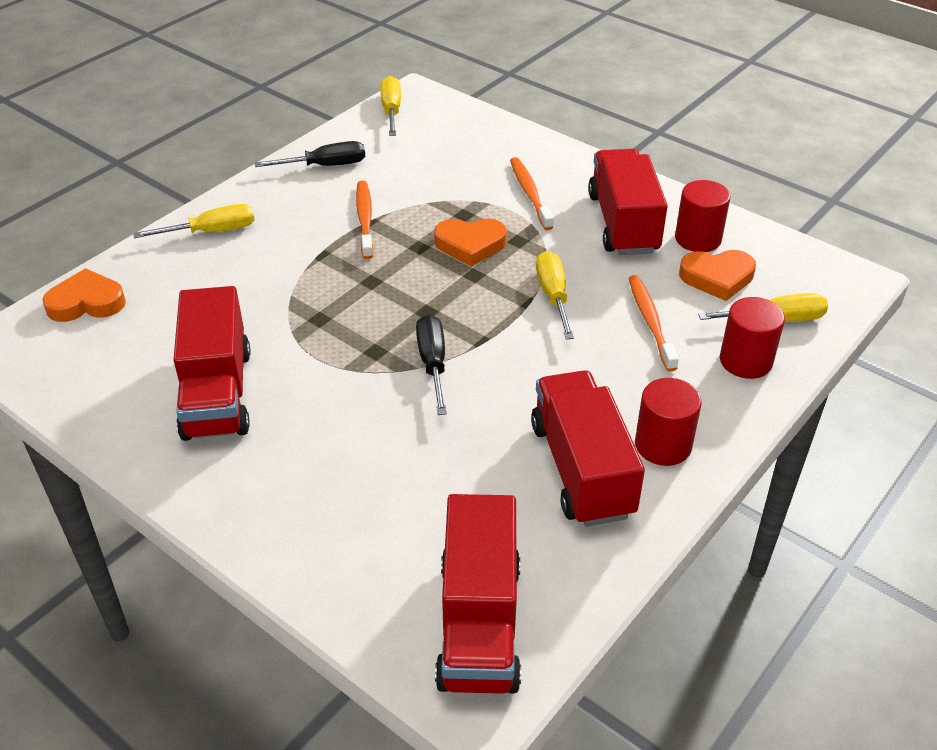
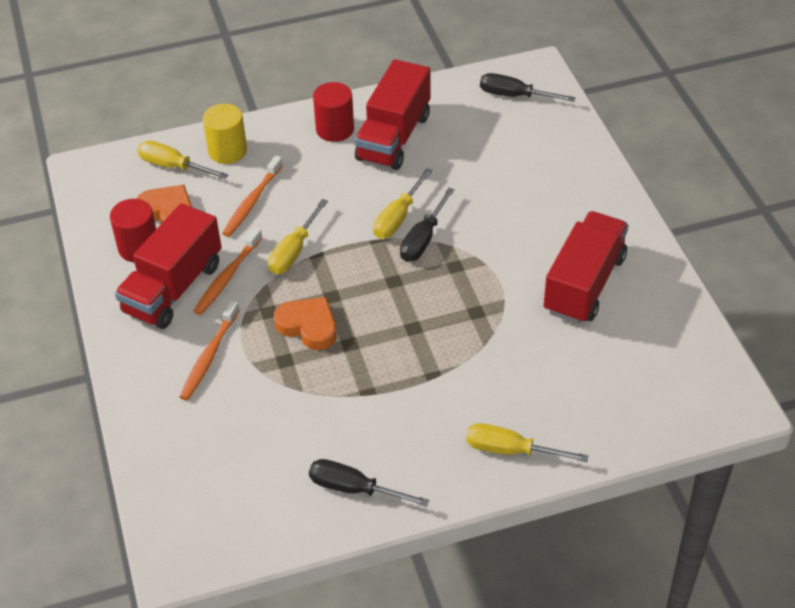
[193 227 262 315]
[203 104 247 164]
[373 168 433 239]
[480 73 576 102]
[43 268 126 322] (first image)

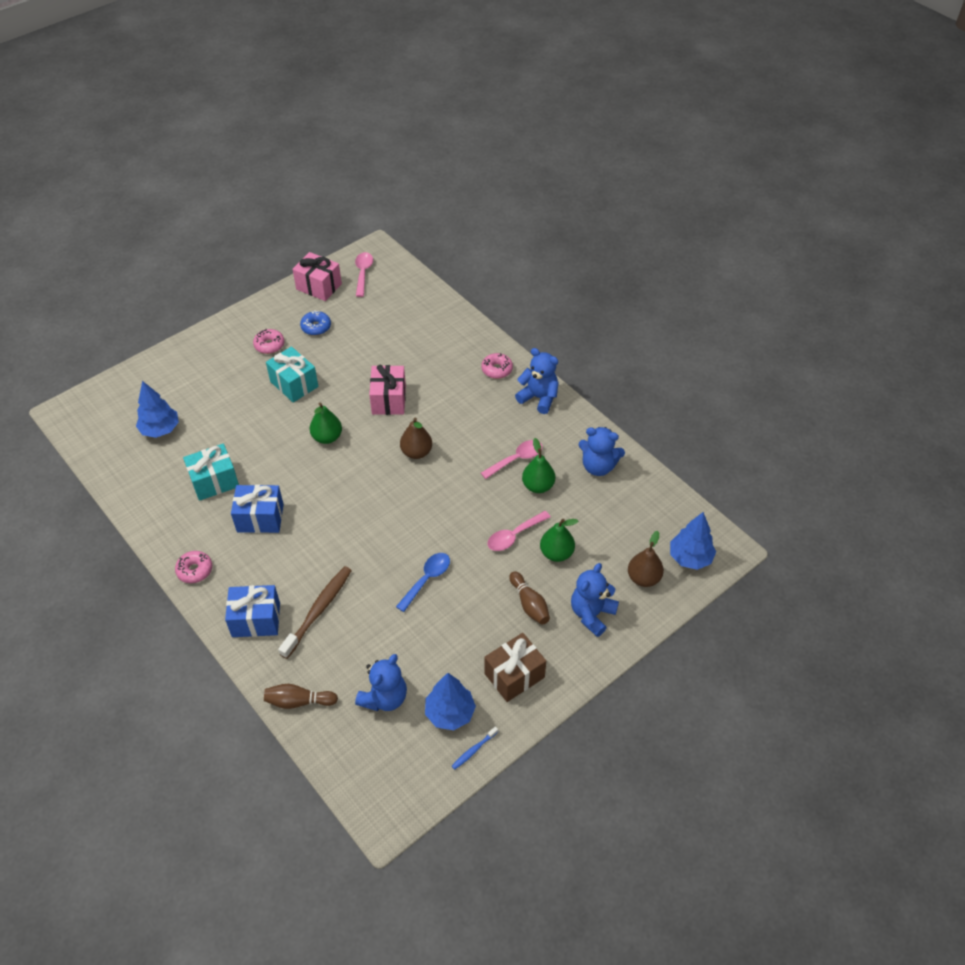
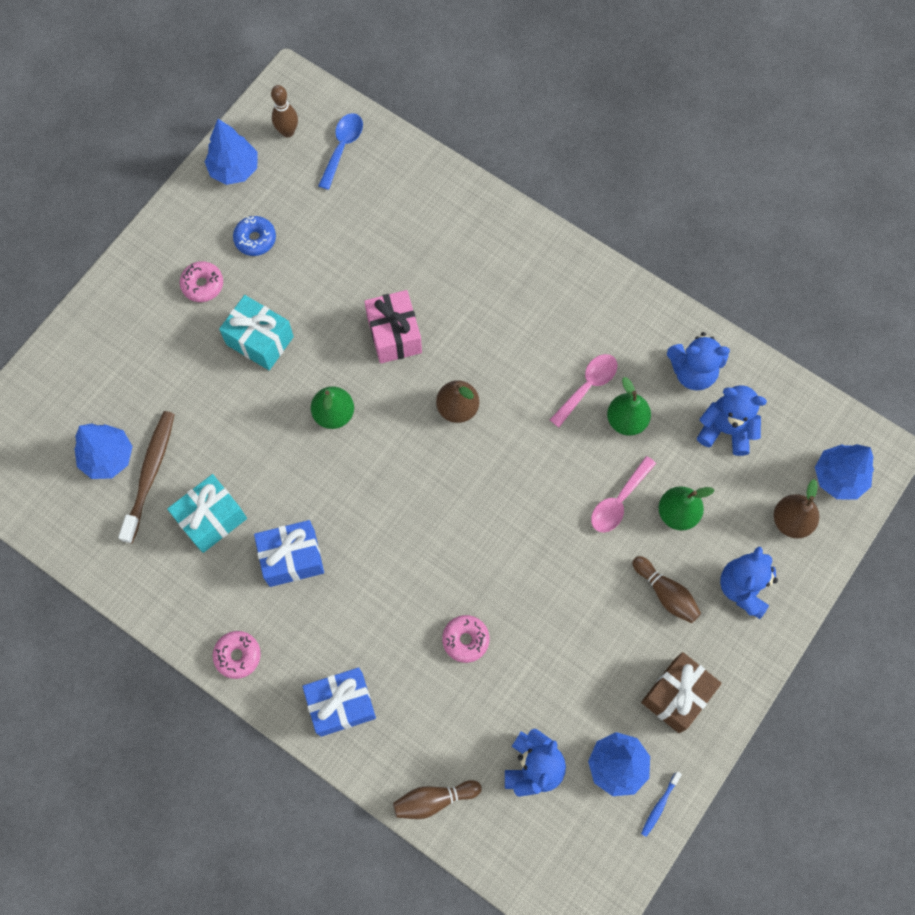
[118 411 175 543]
[205 119 258 185]
[271 85 298 137]
[318 113 363 190]
[442 615 489 663]
[697 385 767 456]

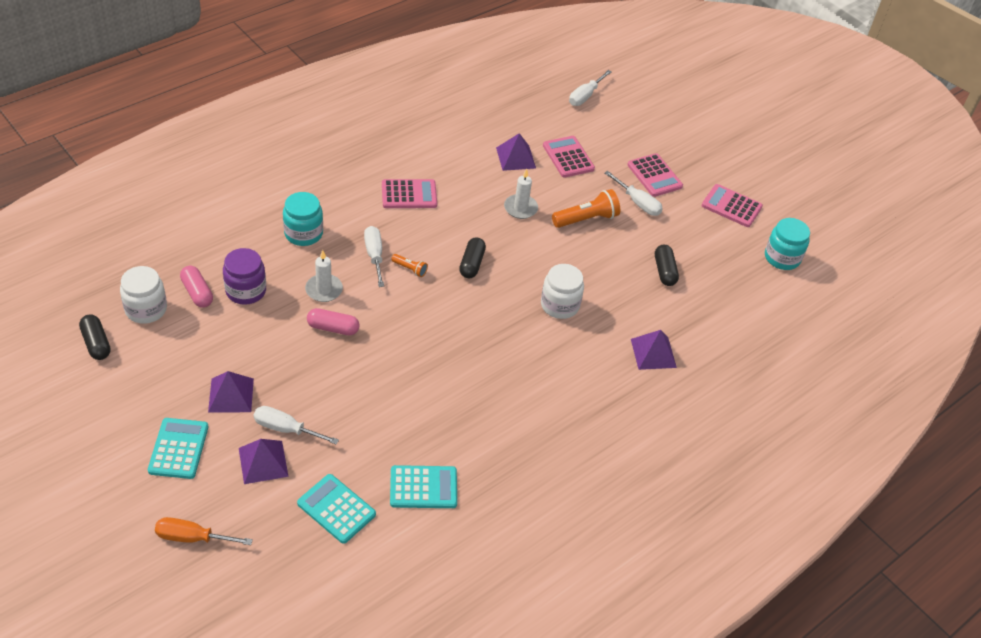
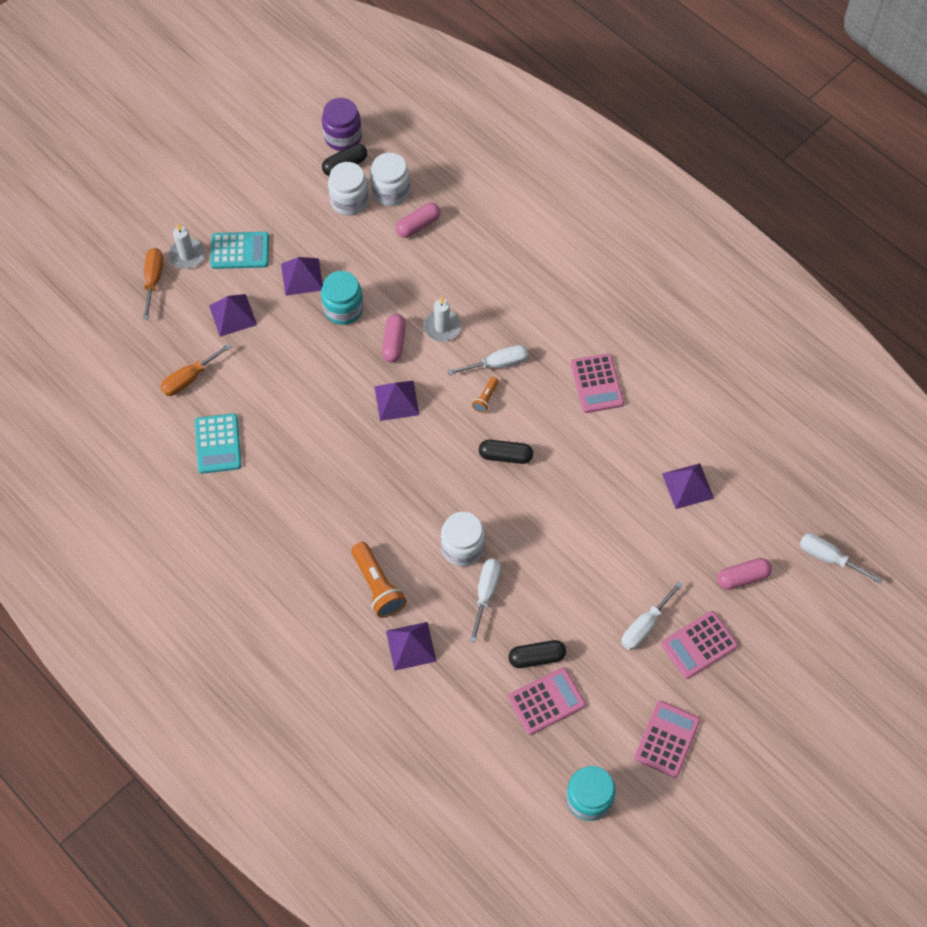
[160 343 232 396]
[168 223 205 269]
[321 271 364 325]
[322 98 362 151]
[328 162 369 215]
[351 542 407 618]
[374 381 419 421]
[470 559 501 642]
[508 667 586 735]
[717 558 772 590]

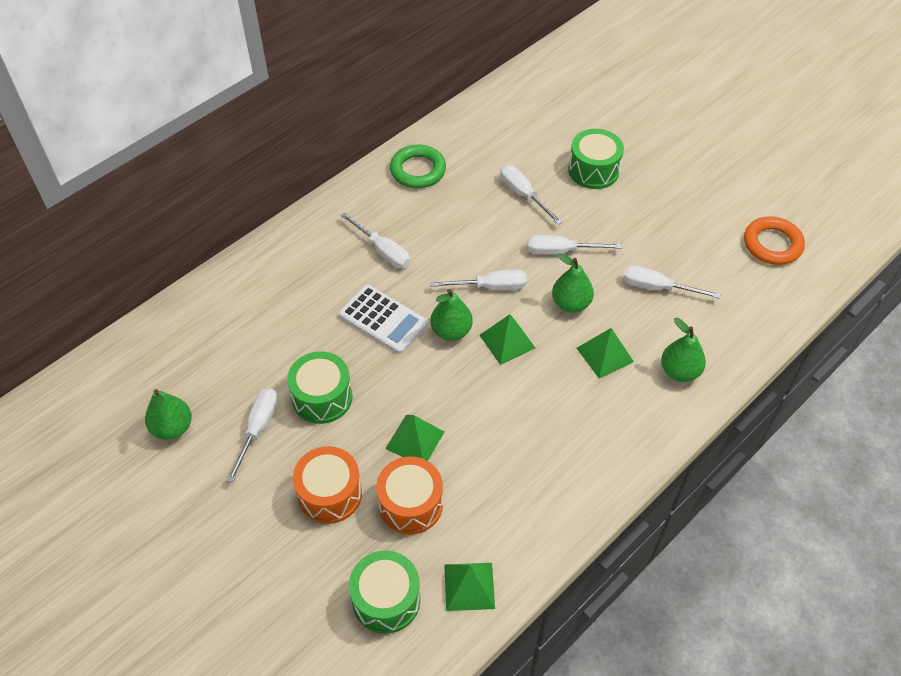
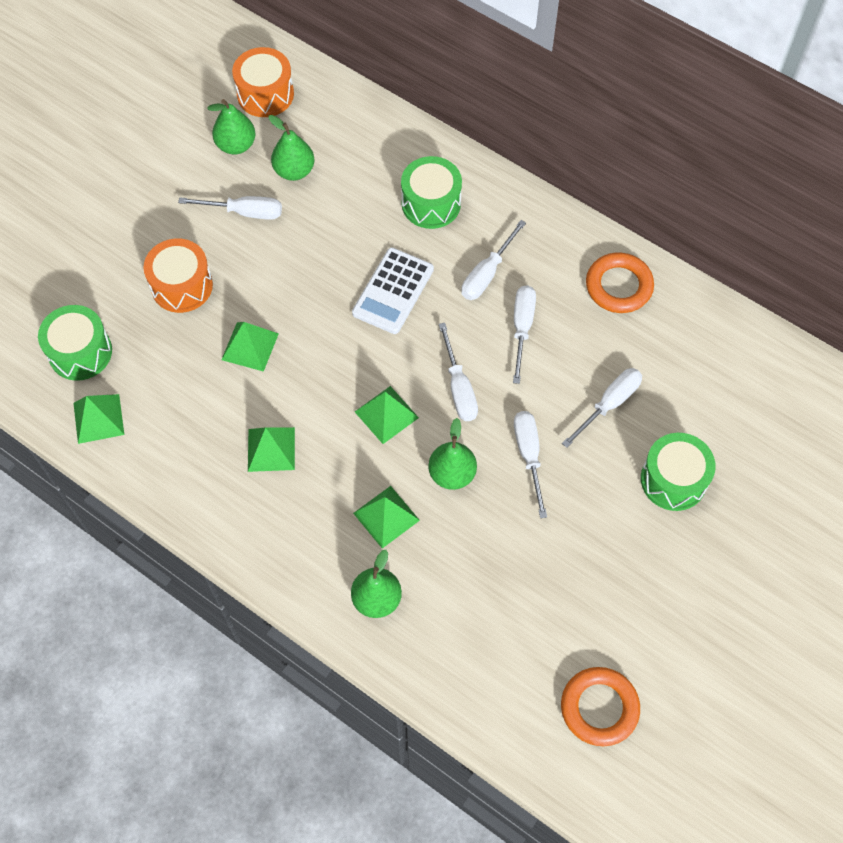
[232 47 294 117]
[248 427 295 472]
[269 115 315 181]
[401 156 462 229]
[513 285 536 384]
[586 253 654 313]

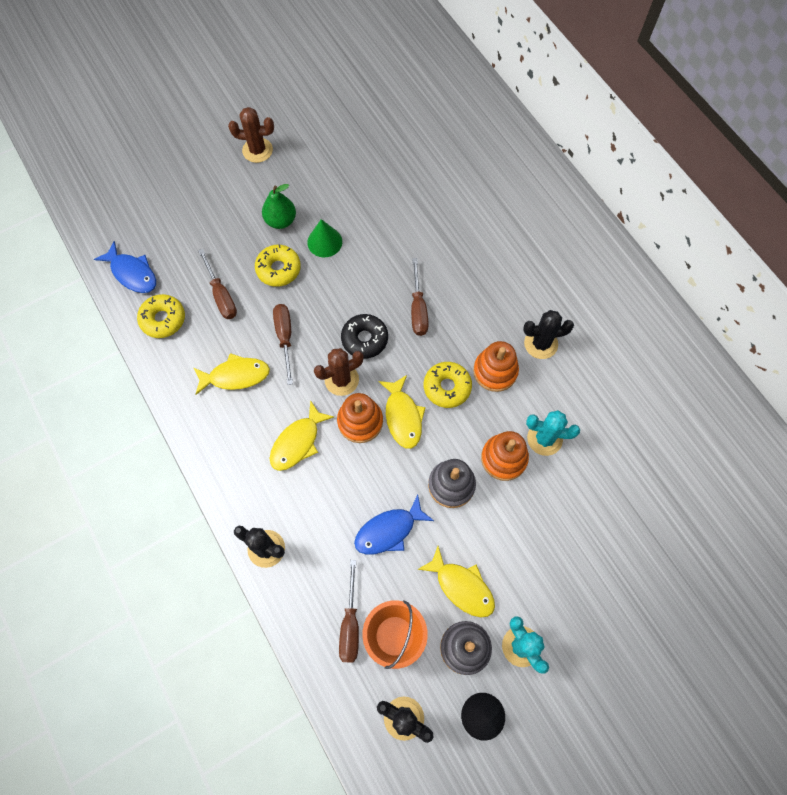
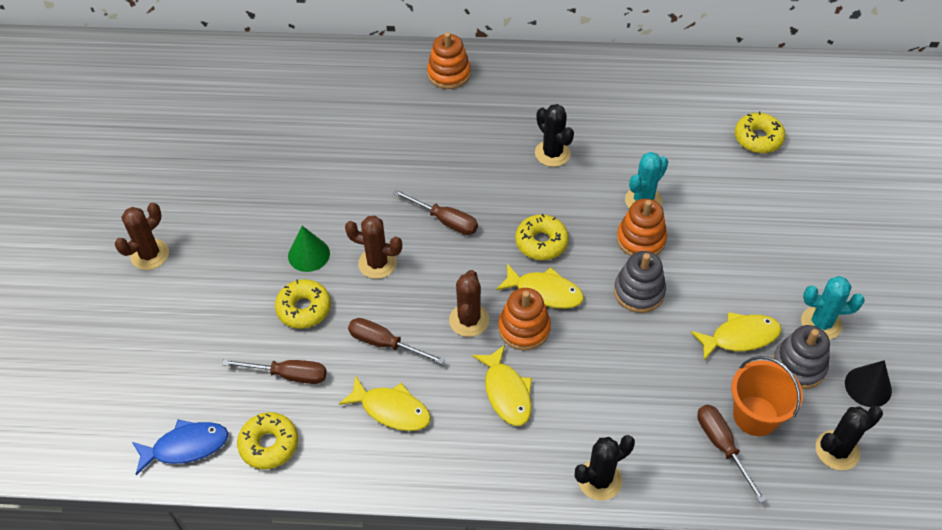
[339 375 431 431]
[345 216 402 279]
[427 32 471 89]
[535 104 574 167]
[697 405 766 503]
[735 111 786 153]
[262 184 296 229] (first image)
[341 314 388 359] (first image)
[354 495 434 555] (first image)

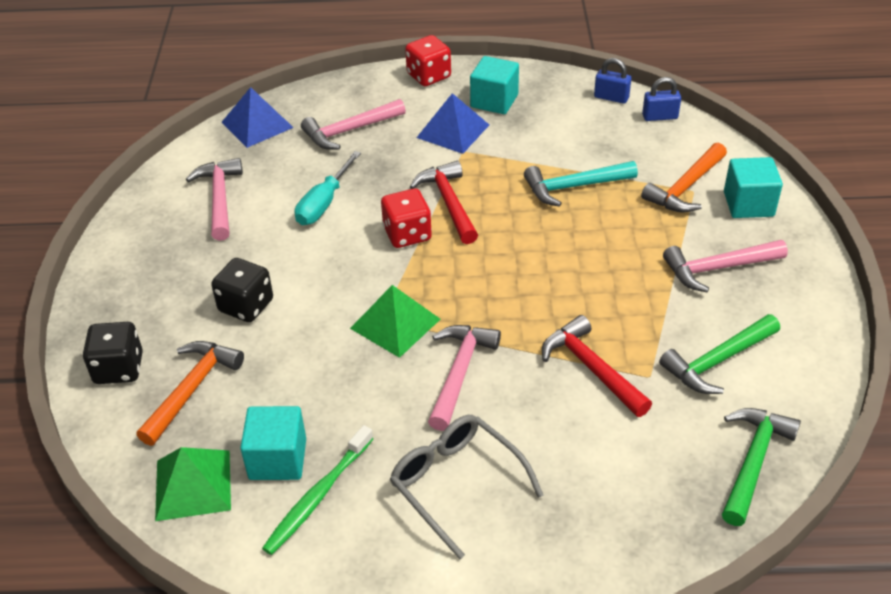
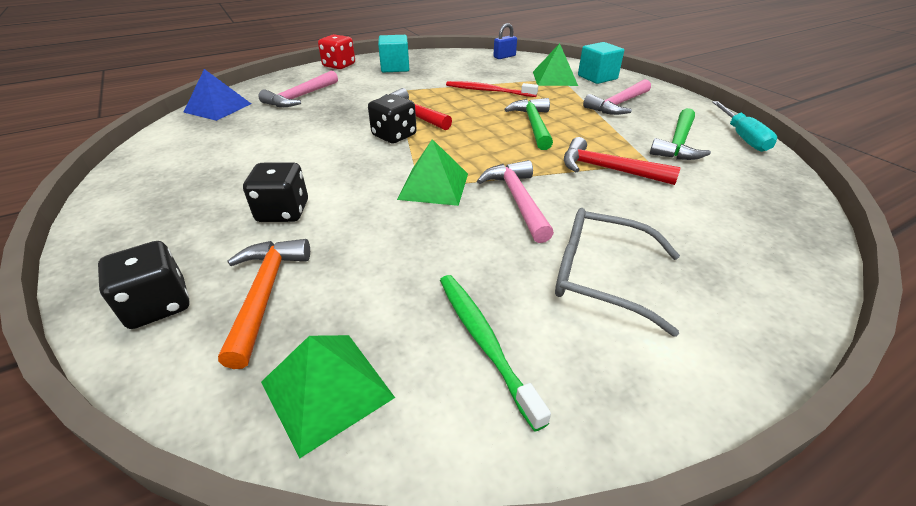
[368 94 417 143]
[440 275 551 431]
[446 81 538 97]
[504 98 553 150]
[533 43 578 86]
[712 101 777 152]
[186 158 243 241] (first image)
[240 406 306 480] (first image)
[416 93 489 154] (first image)
[594 58 631 104] (first image)

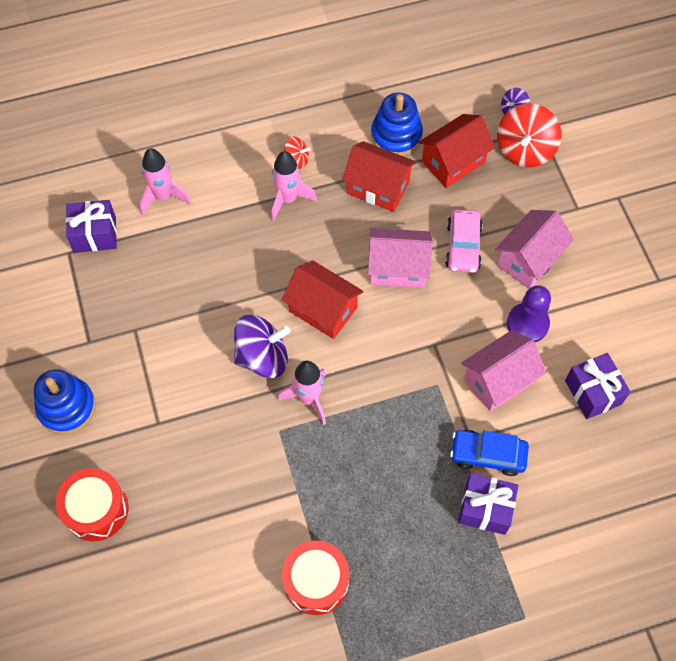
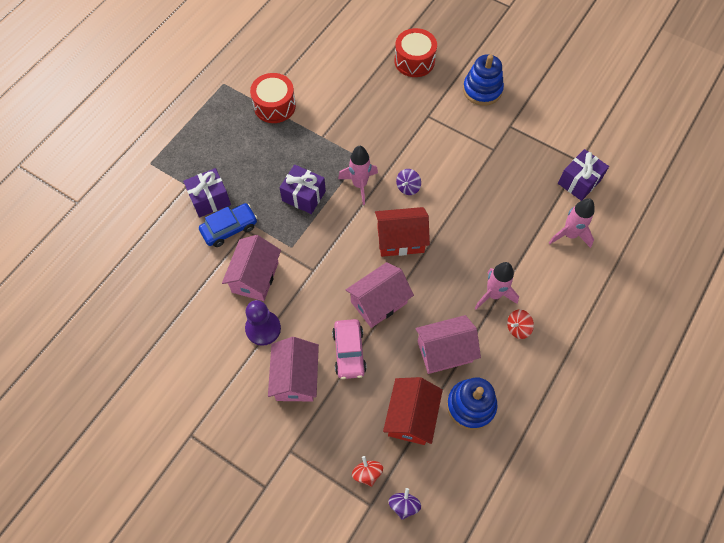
[279 165 326 214]
[332 319 367 379]
[352 456 383 487]
[396 169 421 195]
[415 315 481 374]

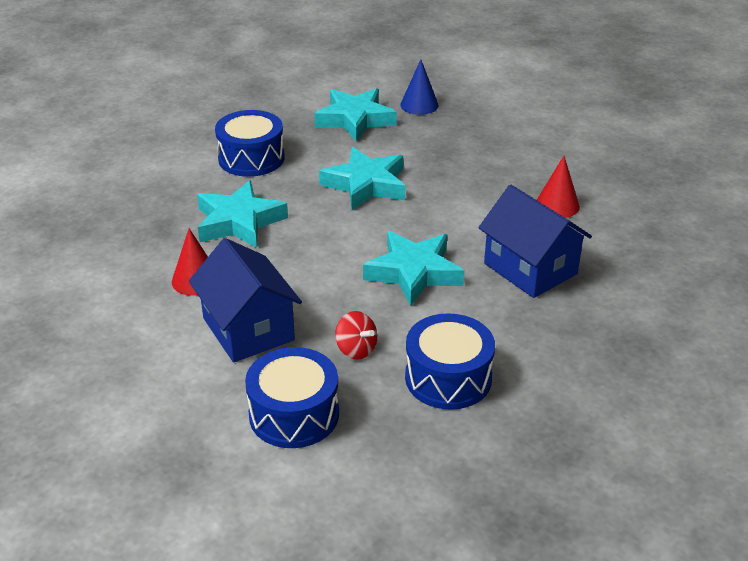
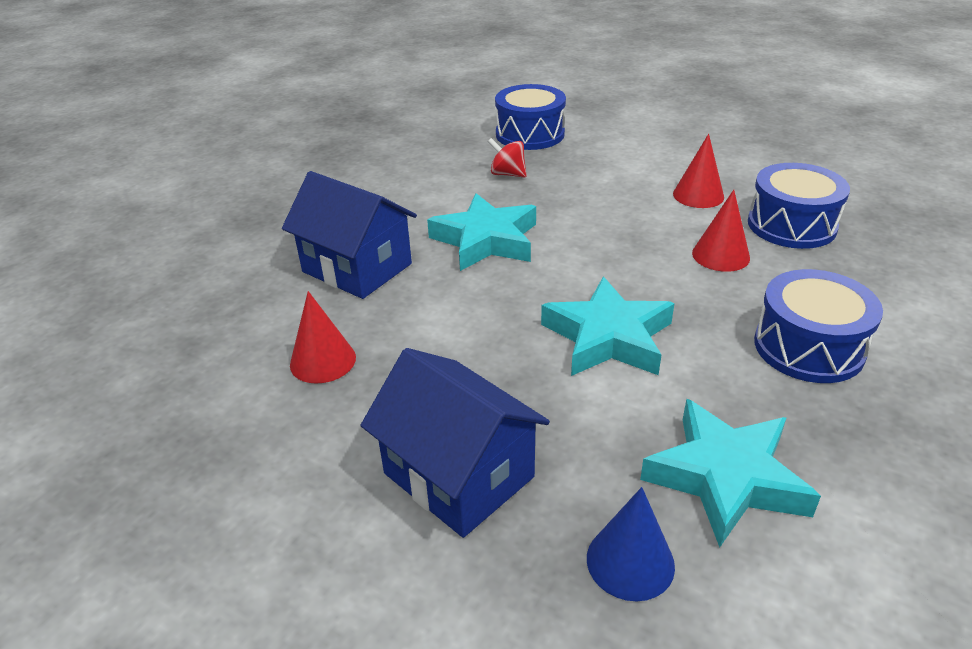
[361 348 550 538]
[692 190 750 272]
[748 163 850 249]

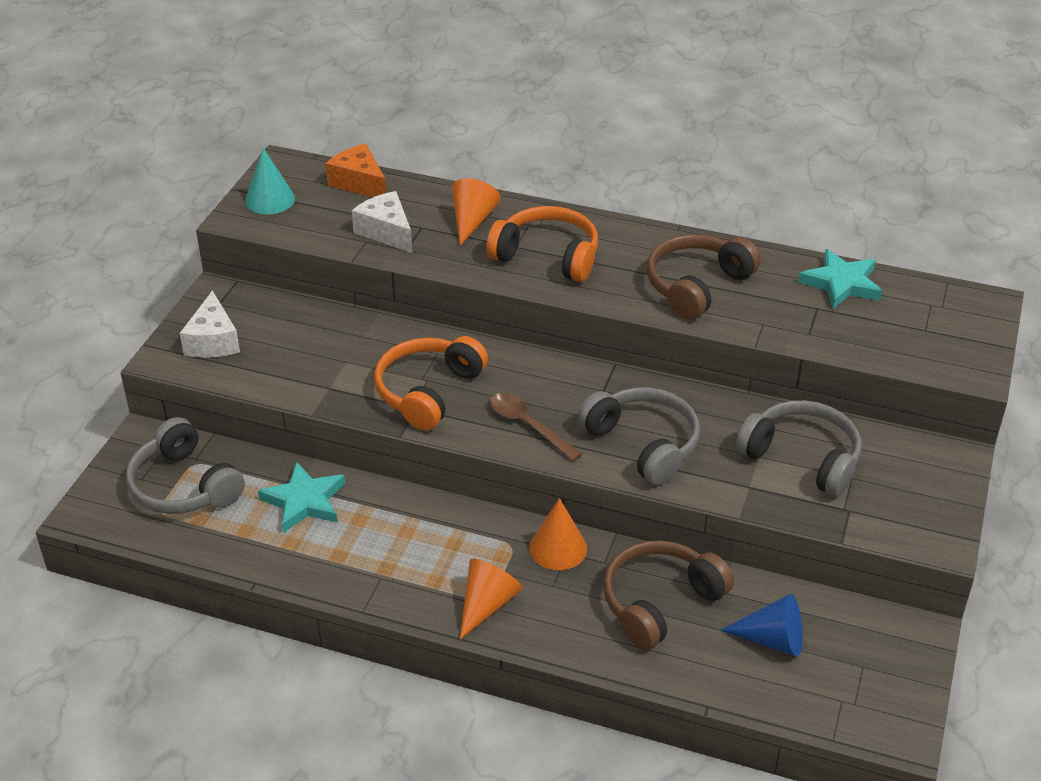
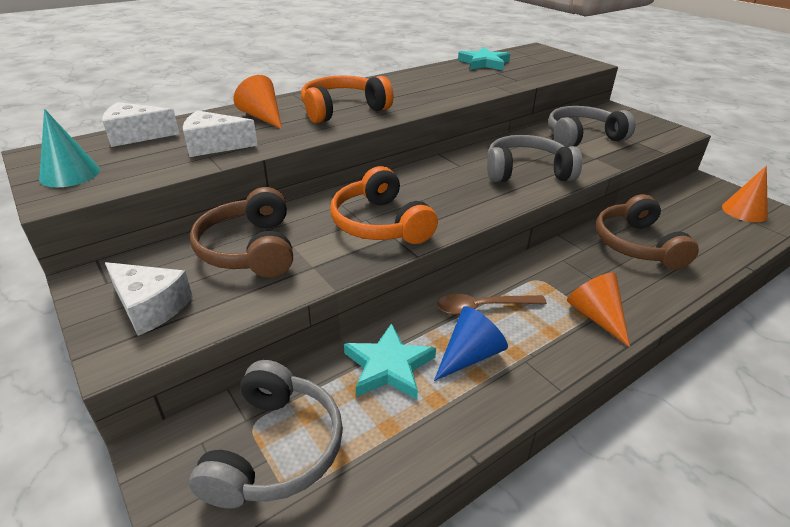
[102 102 179 147]
[189 360 343 509]
[190 187 293 278]
[434 306 508 381]
[437 294 547 315]
[722 166 768 222]

